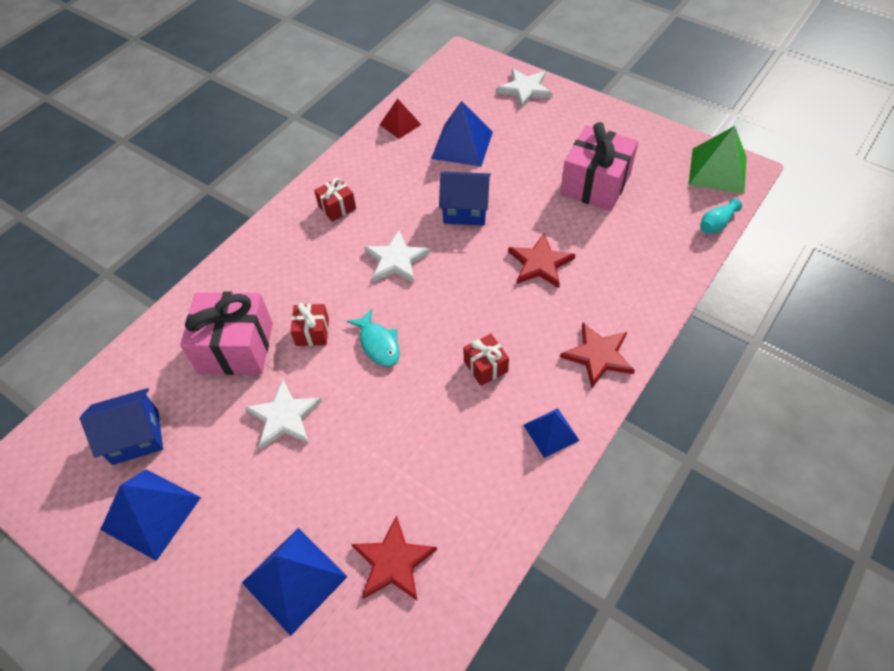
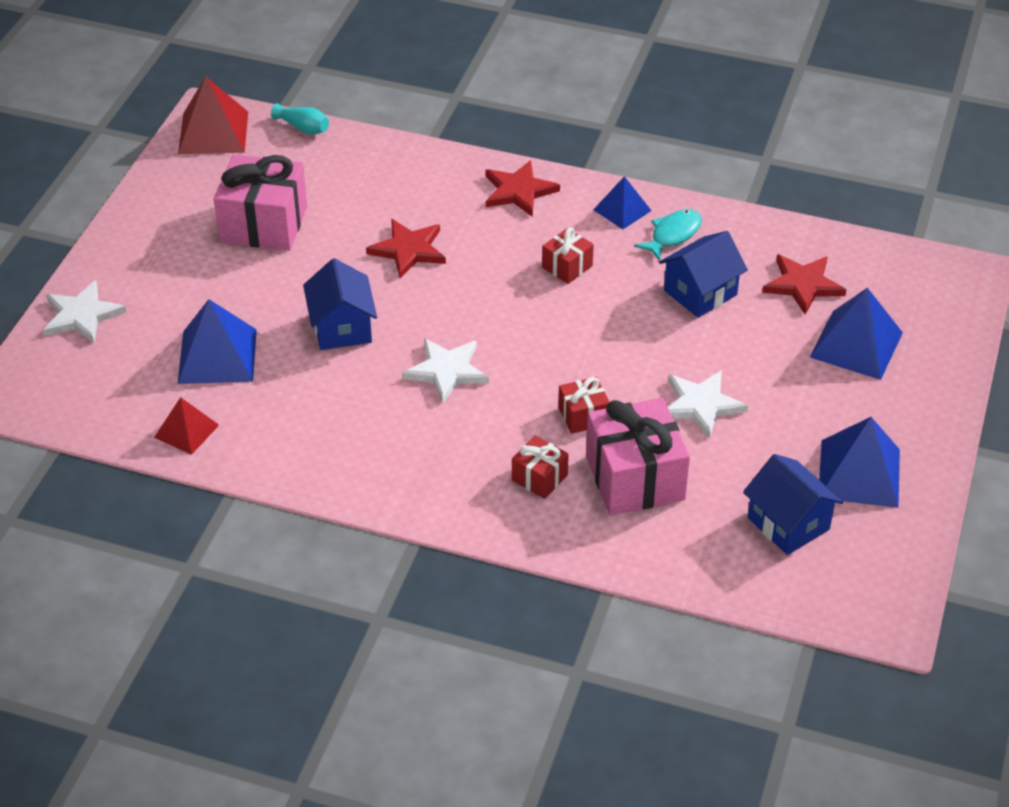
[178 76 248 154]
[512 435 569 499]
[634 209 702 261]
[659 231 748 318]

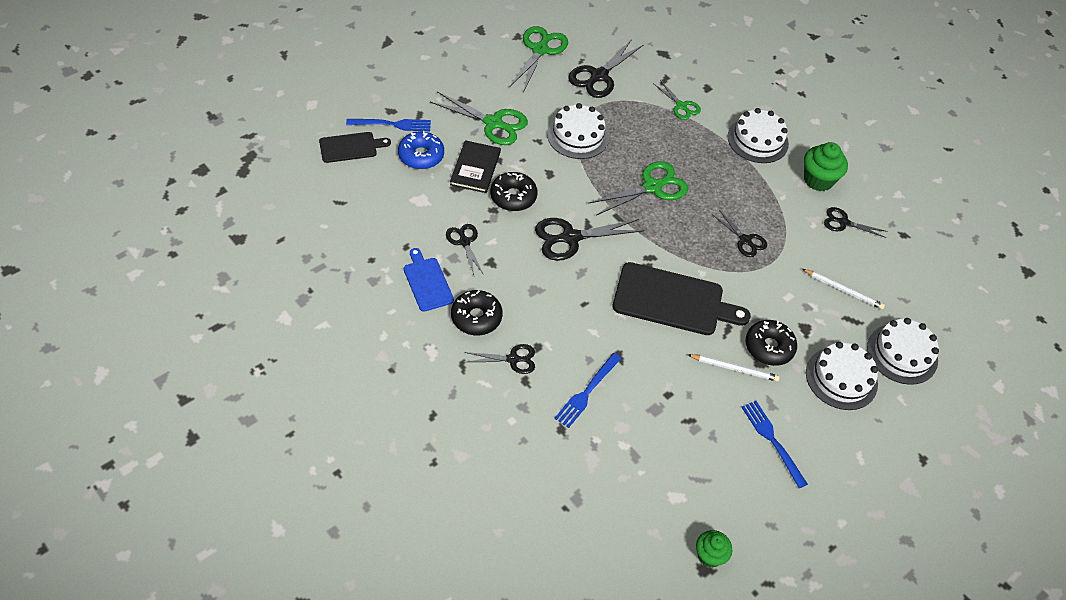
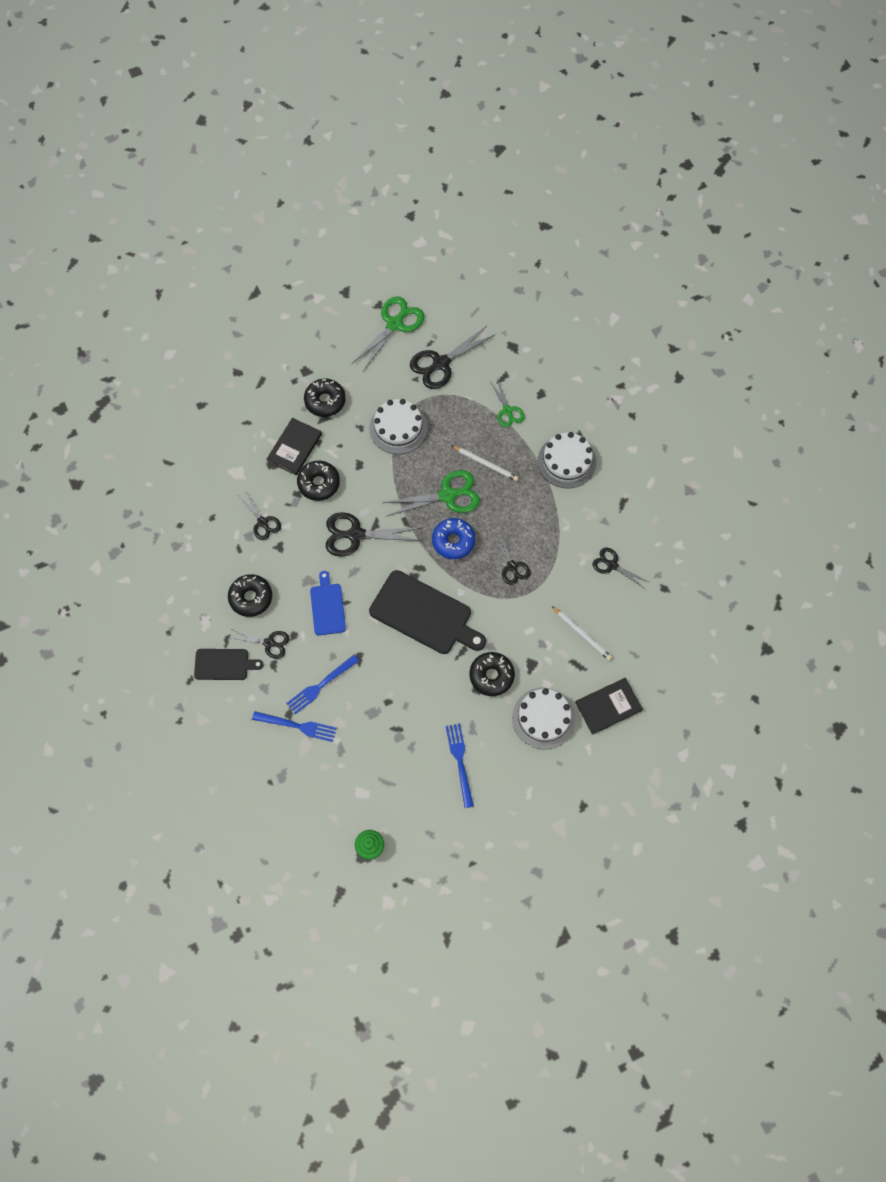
[194 649 264 680]
[240 492 281 540]
[252 711 337 742]
[304 379 346 417]
[310 571 346 635]
[432 518 475 559]
[451 445 518 481]
[575 678 643 735]
[804 142 848 191] (first image)

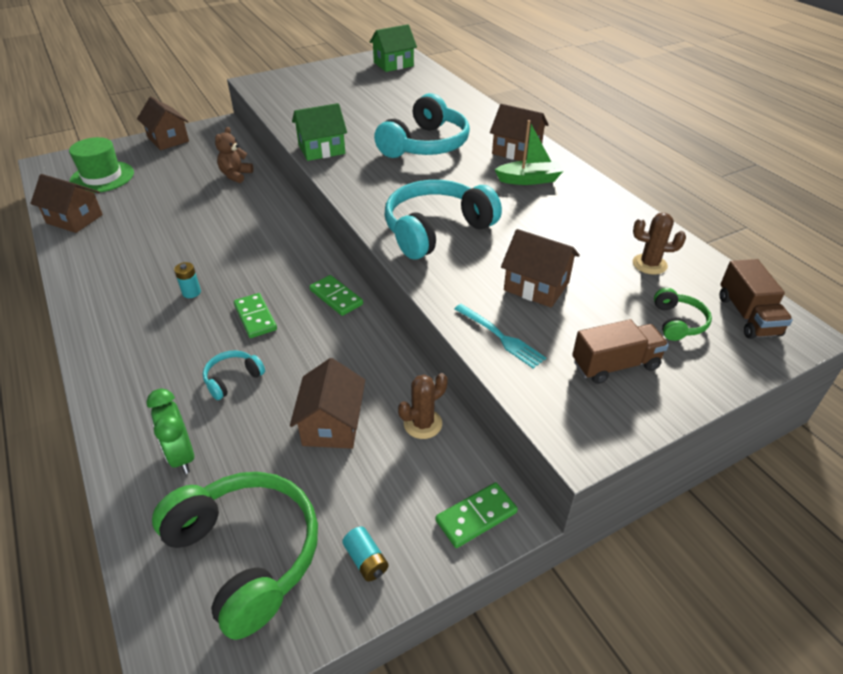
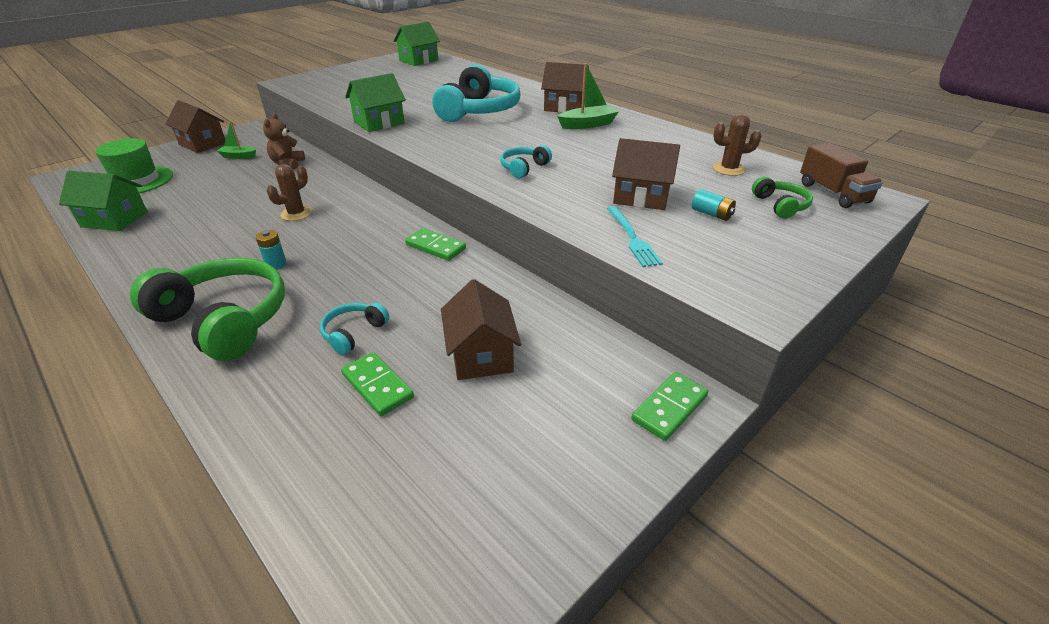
[59 171 148 231]
[130 257 285 361]
[217 121 256 159]
[267 164 312 221]
[341 352 414 416]
[500 145 552 178]
[607 206 663 267]
[691 189 736 221]
[146 388 194 474] (first image)
[572 319 669 384] (first image)

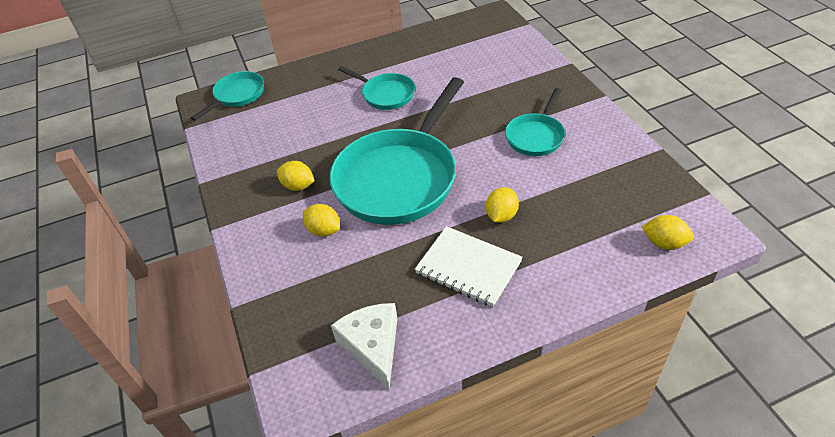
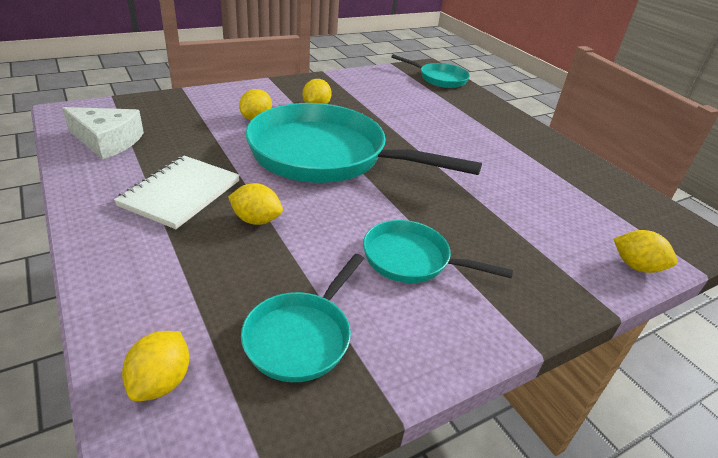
[62 107 144 160]
[241 254 364 382]
[614 230 677 273]

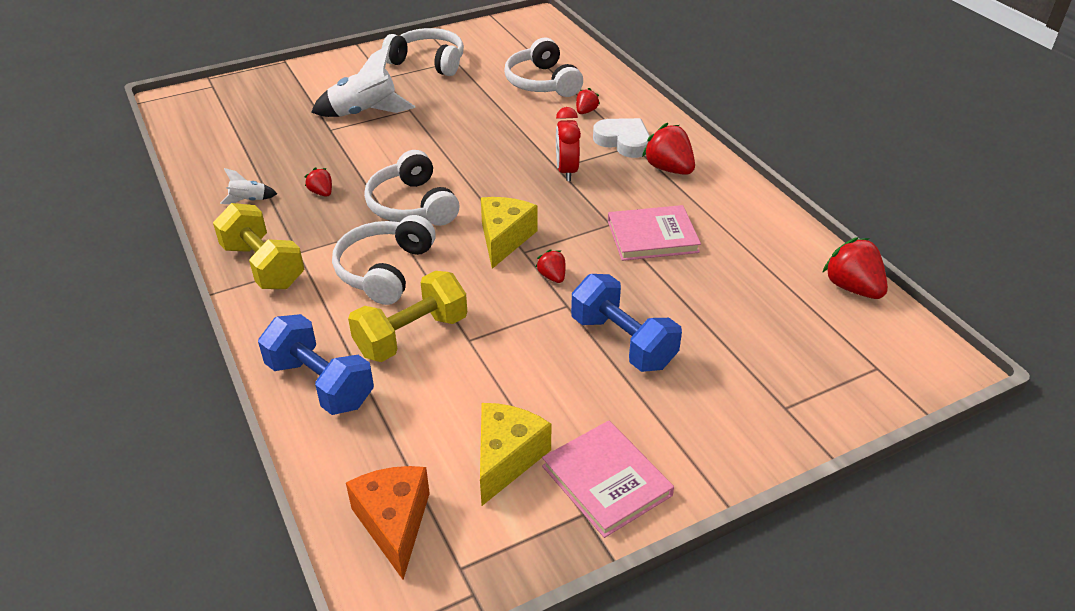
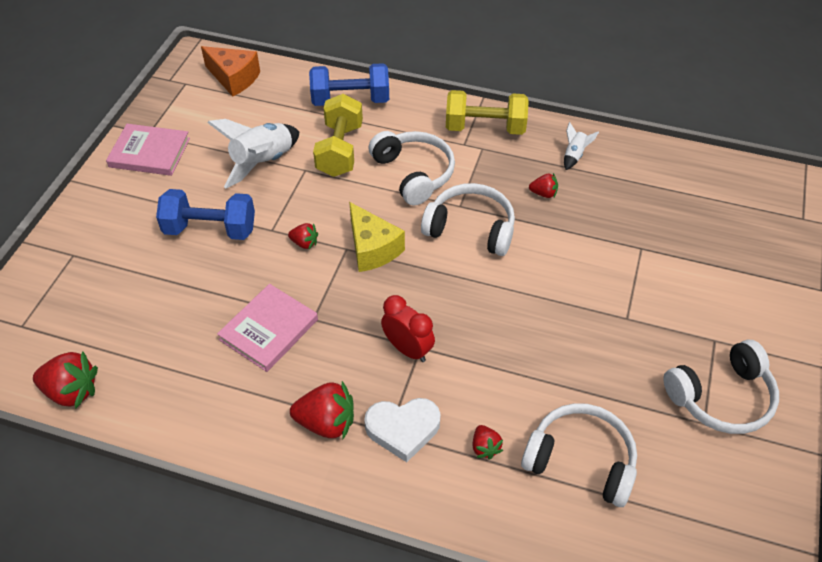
[207 119 299 188]
[480 403 552 506] (first image)

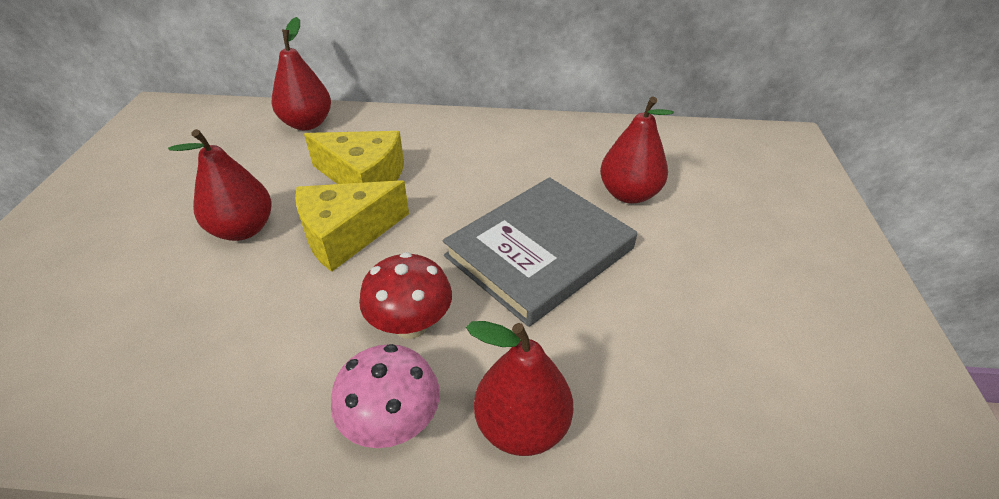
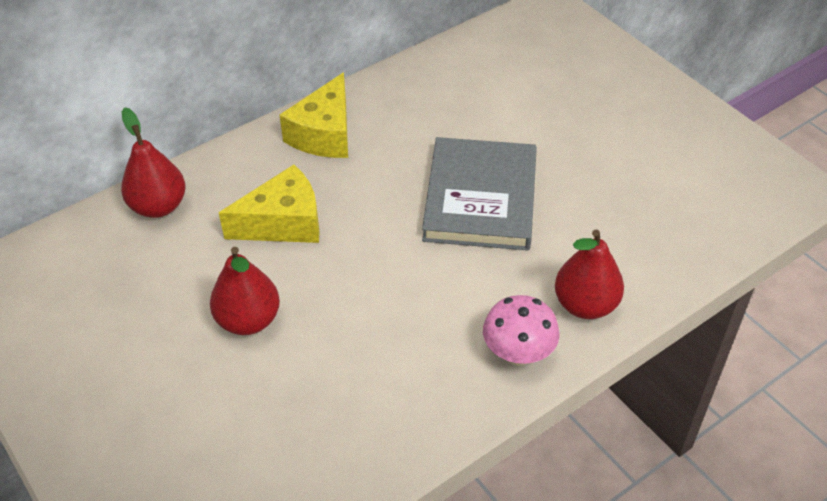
[279 72 348 158]
[359 252 452 339] (first image)
[600 97 674 203] (first image)

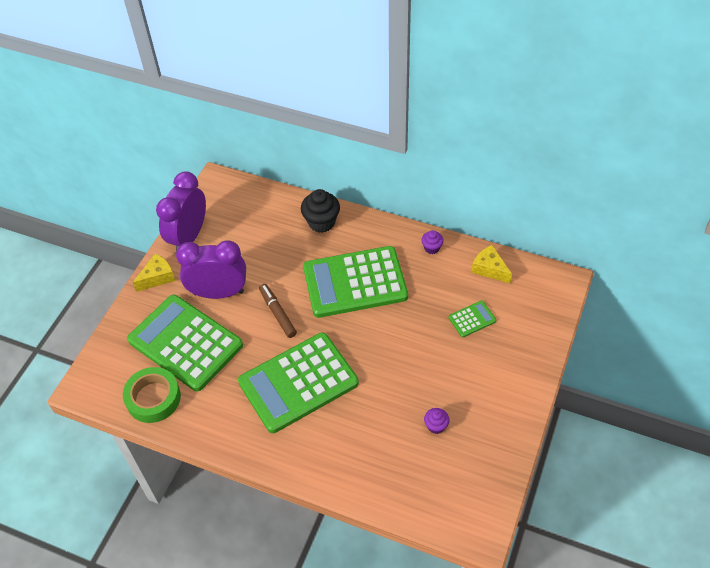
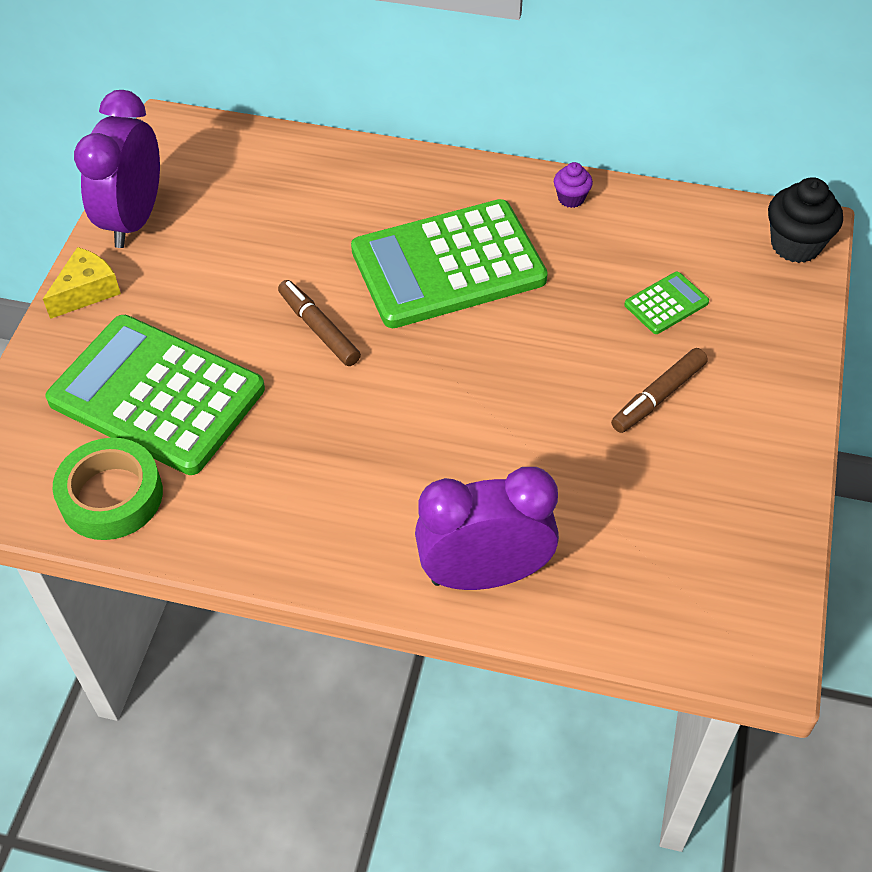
[415 467 559 590]
[611 348 708 433]
[768 177 843 263]
[238 332 359 433] (first image)
[424 408 450 434] (first image)
[471 245 512 283] (first image)

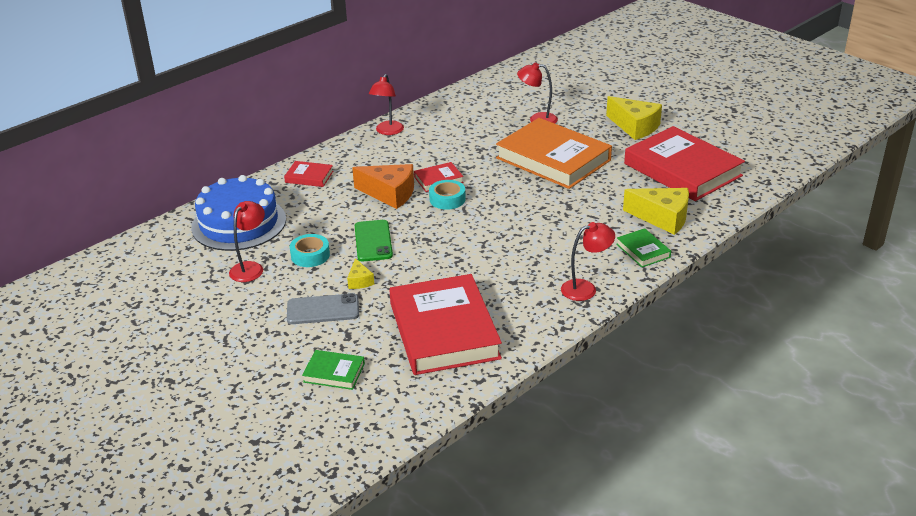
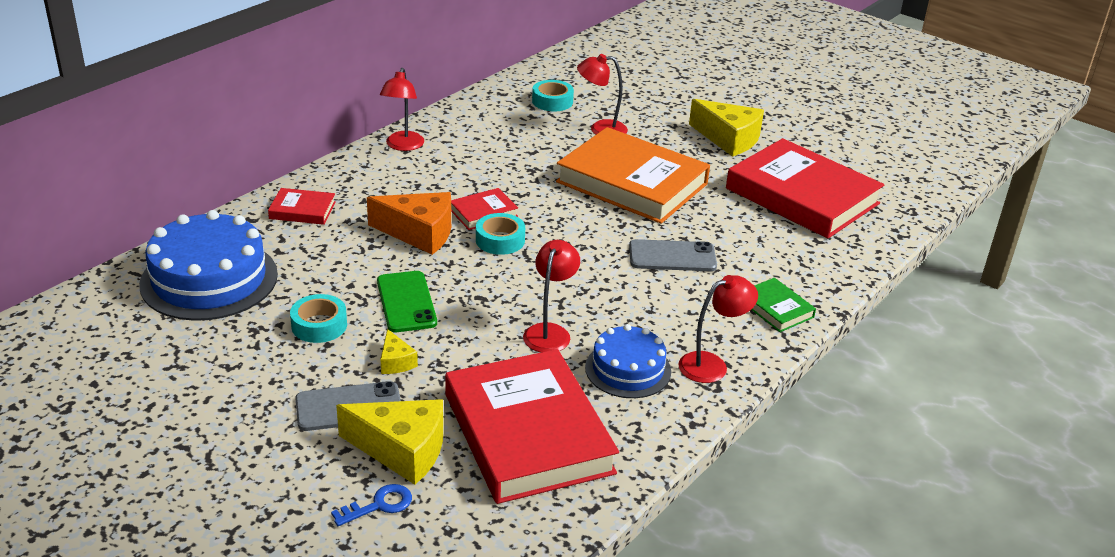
[331 484 412 526]
[336 399 443 485]
[523 240 580 352]
[532 80 574 111]
[585 324 671 398]
[629 239 717 271]

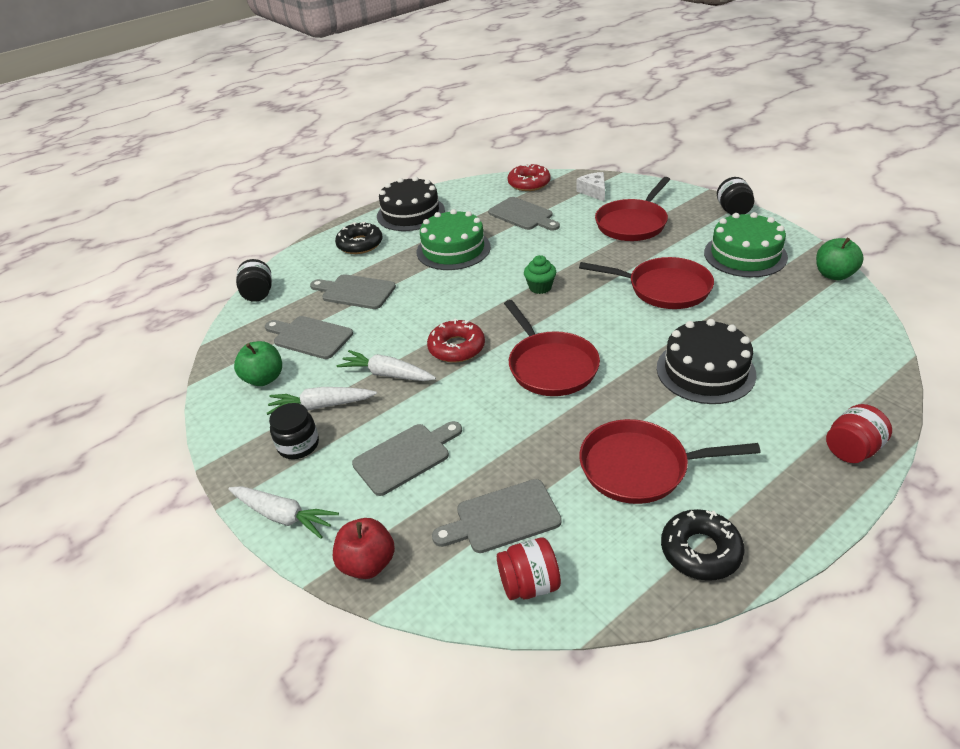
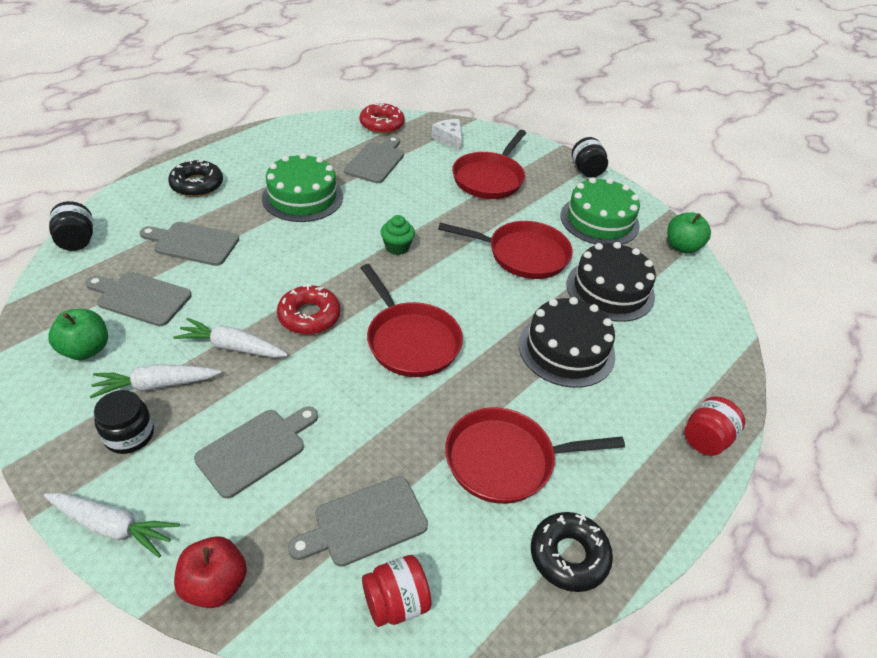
[344 136 404 183]
[567 242 656 322]

